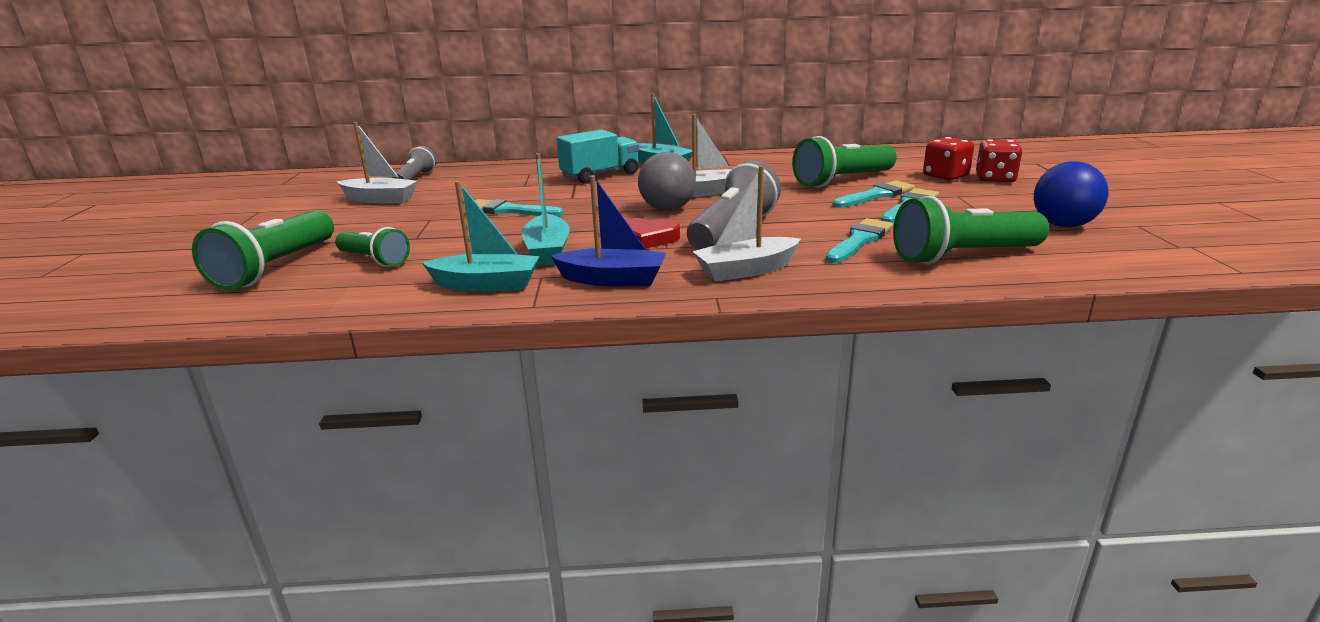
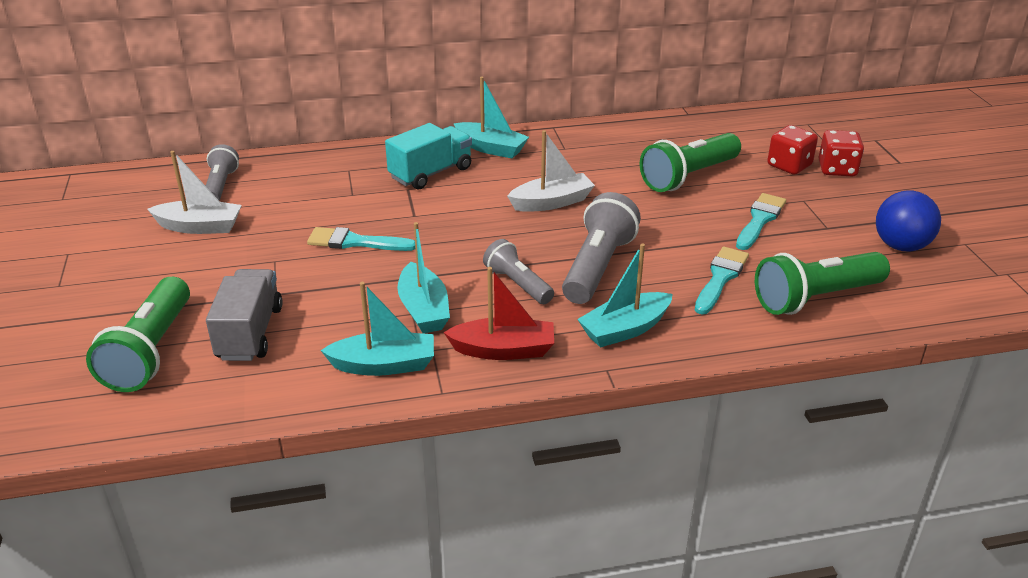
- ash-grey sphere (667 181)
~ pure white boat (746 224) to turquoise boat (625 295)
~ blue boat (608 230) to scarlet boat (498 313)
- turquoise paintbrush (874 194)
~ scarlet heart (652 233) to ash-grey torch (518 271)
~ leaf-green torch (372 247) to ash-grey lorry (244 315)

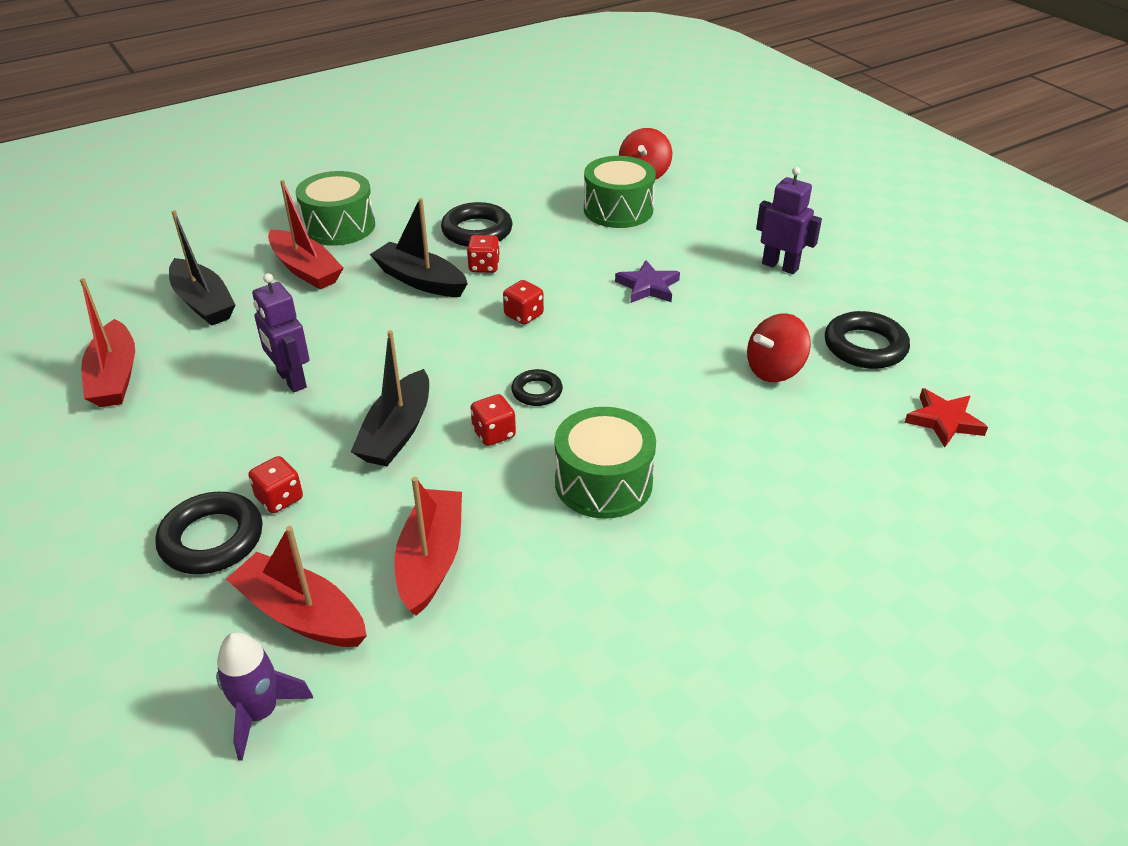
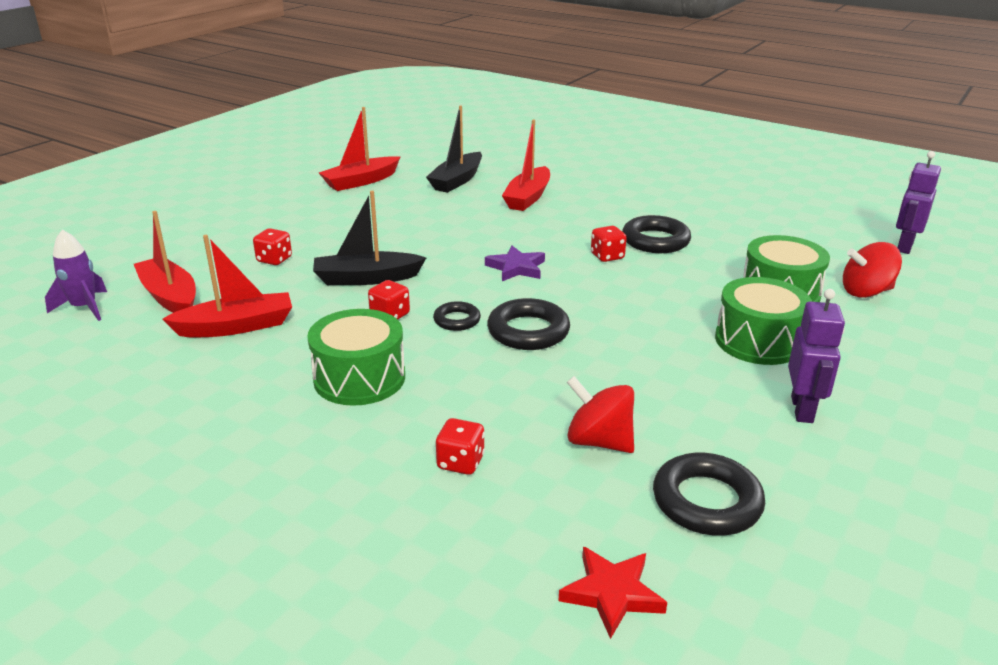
~ leaf-green toy drum (335 208) to (763 321)
- black boat (419 247)
~ purple five-pointed star (647 281) to (515 263)
~ purple toy robot (281 332) to (918 202)
~ scarlet dice (523 302) to (460 446)
~ black hoop (209 533) to (528 324)
~ scarlet boat (296 586) = (165 262) 45 degrees counterclockwise

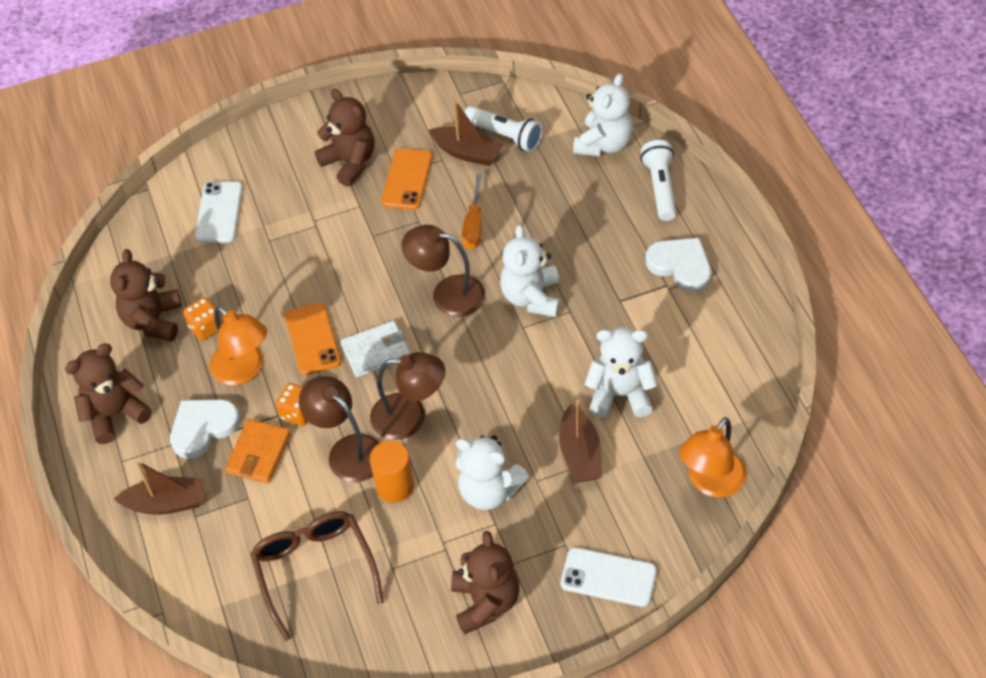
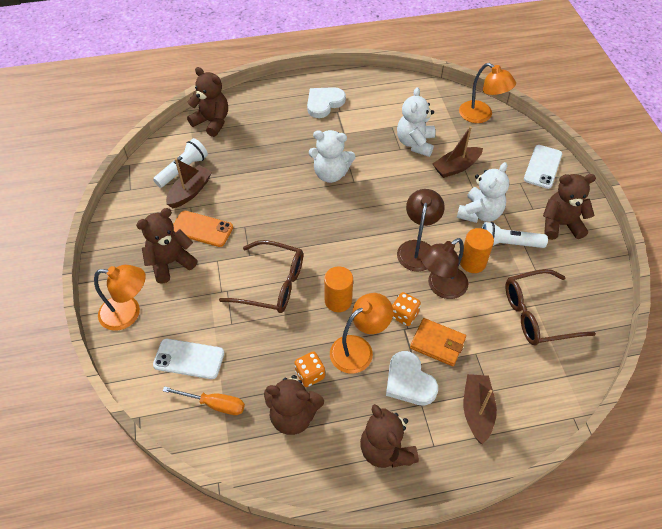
~ pure white teddy bear (603 114) to brown teddy bear (207 102)
~ pure white torch (658 180) to (515 235)
~ orange-coloured hand screwdriver (472 211) to (203 400)
- brown reading lamp (443 271)
~ orange-coloured smartphone (313 338) to orange-coloured cylinder (338 289)
- pure white billfold (375 349)
~ brown boat (580 441) = (457 152) 150 degrees clockwise
+ brown eyeglasses (261 276)
+ orange-coloured reading lamp (120 298)

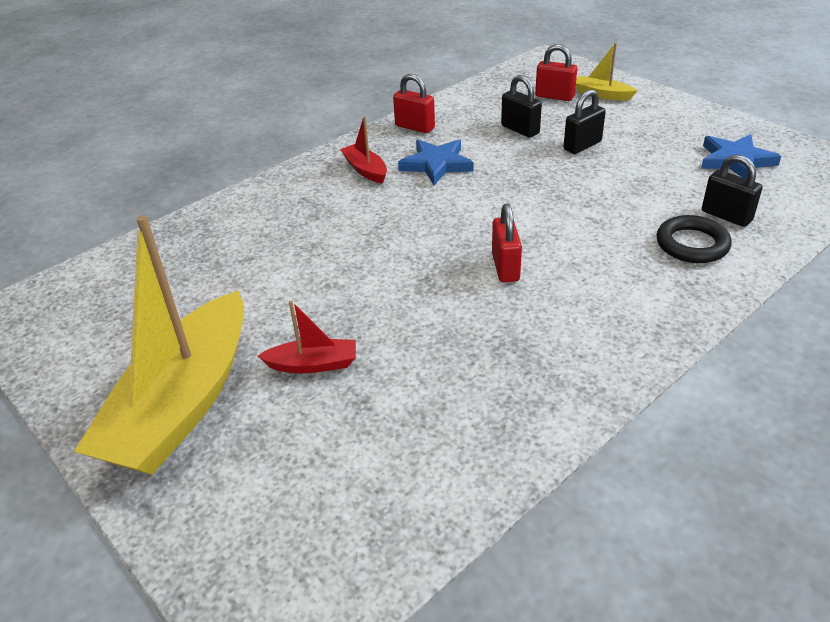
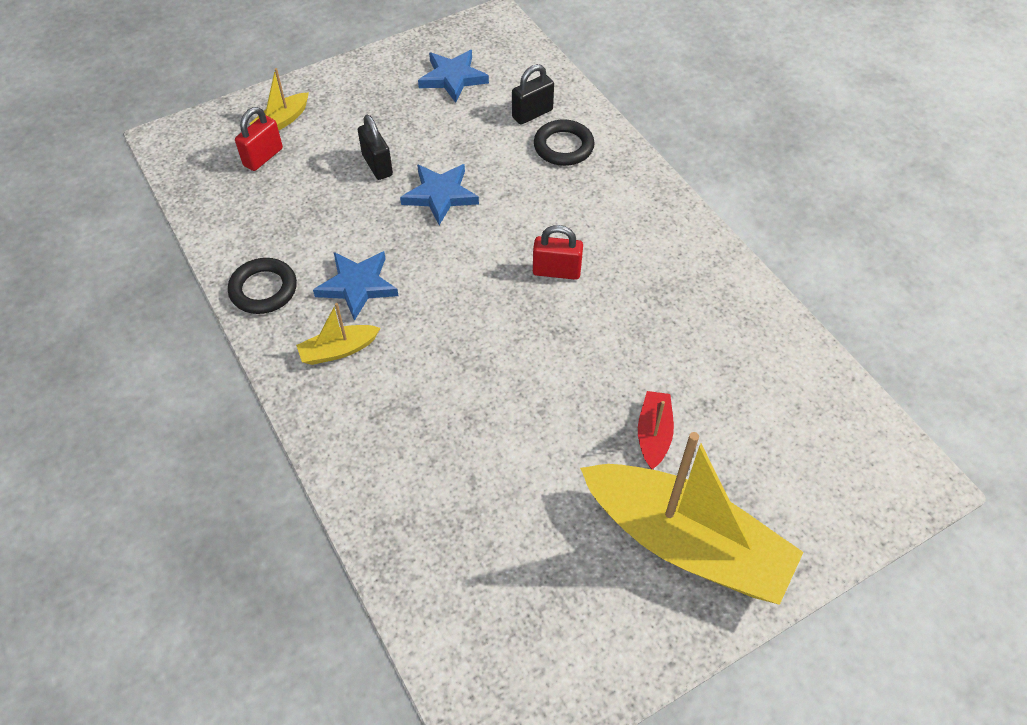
~ scarlet lock (414 103) to black hoop (262 286)
- black lock (521 106)
~ scarlet boat (363 150) to bright yellow boat (338 334)
+ blue five-pointed star (439 194)

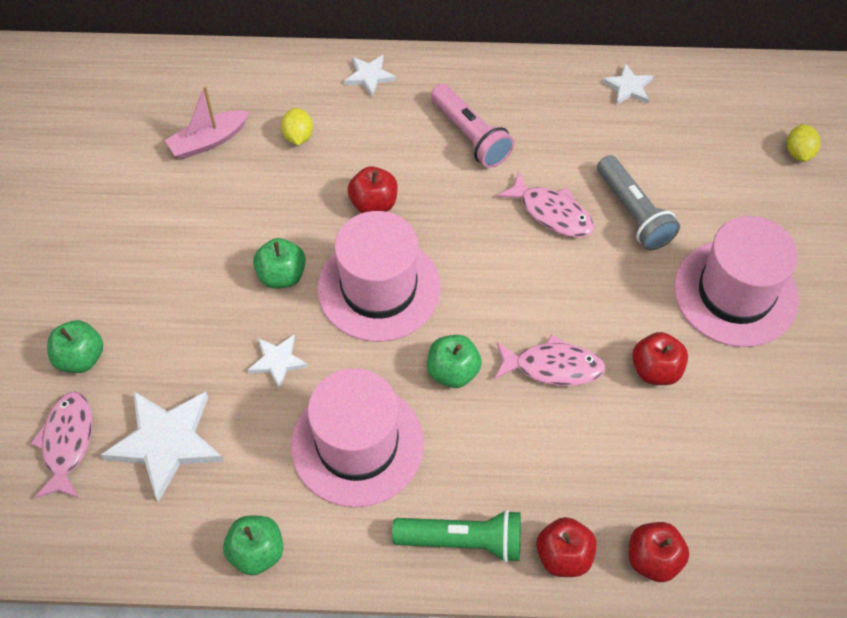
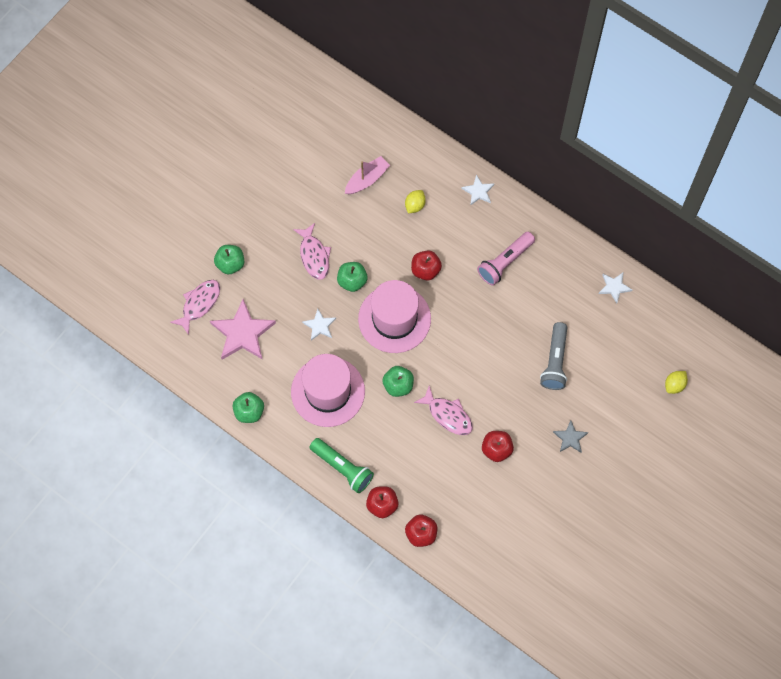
~ pink torch (472 126) = (506 259) 45 degrees clockwise
~ pink boat (207 122) = (367 175) 135 degrees clockwise
~ pink toy fish (545 204) to (312 251)
~ pink tall hat (736 281) to ash-grey five-pointed star (570 436)
~ pure white five-pointed star (162 446) to pink five-pointed star (243 329)

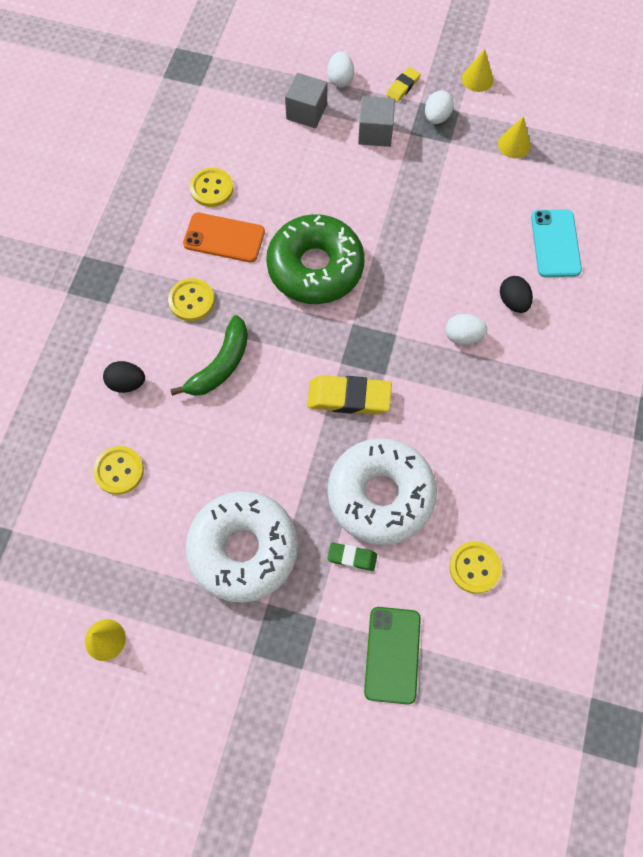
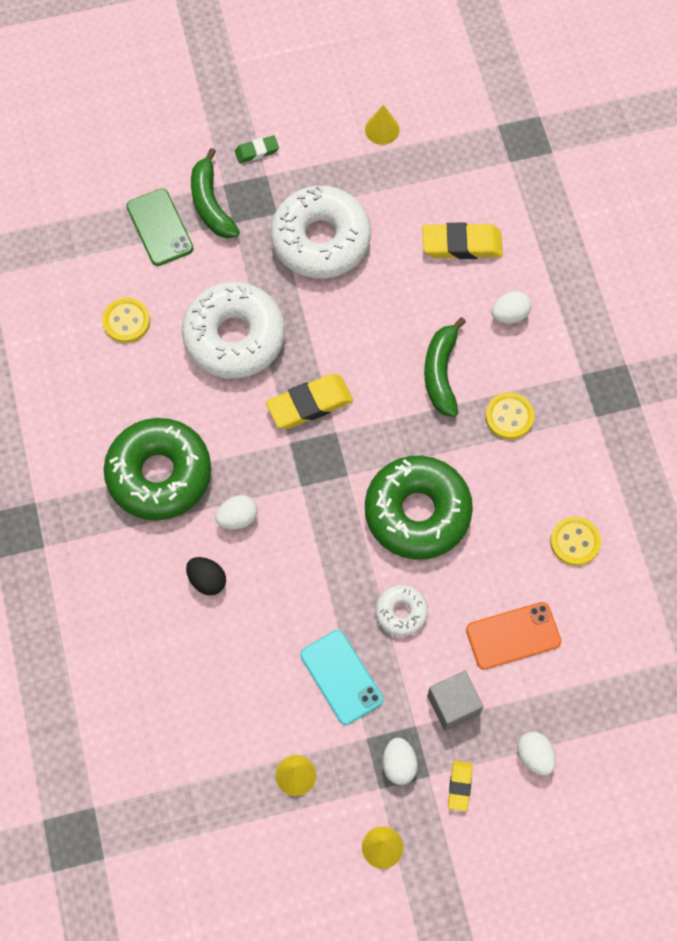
- ash-grey cube (306 100)
~ turquoise smartphone (556 243) to (341 677)
~ orange-coloured smartphone (224 237) to (513 636)
~ black toy egg (124 377) to pure white toy egg (511 307)
~ bright yellow sewing button (118 470) to bright yellow eraser (462 241)
~ leaf-green eraser (352 556) to (257 149)
+ leaf-green toy banana (215 193)
+ leaf-green donut (157 469)
+ pure white donut (402 610)

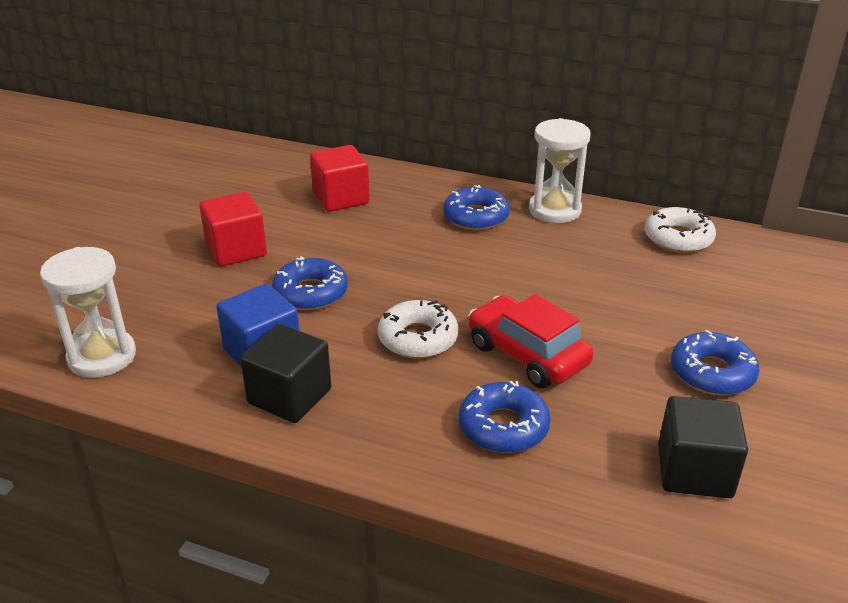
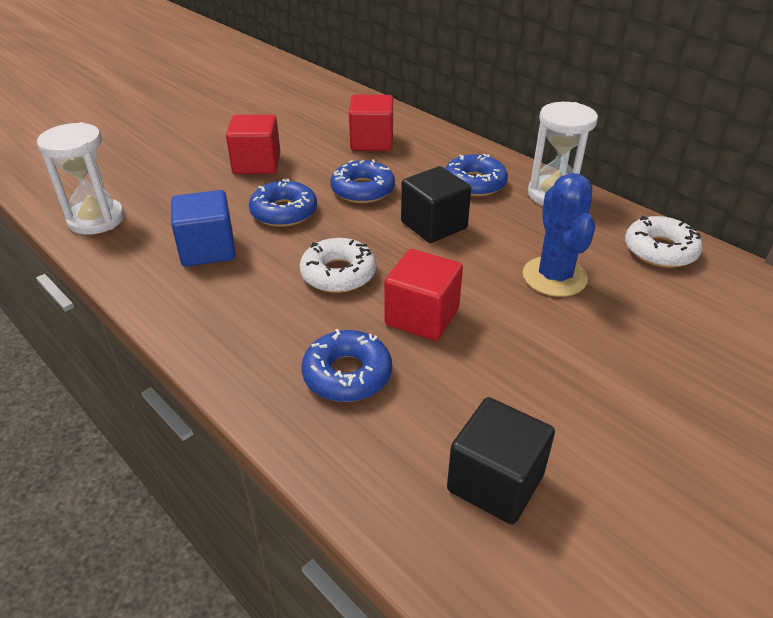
~ scarlet automobile (531 341) to scarlet cube (423 295)
~ black cube (285 373) to (436 204)
~ blue donut (715 362) to (362 181)
+ blue saguaro cactus (559 235)

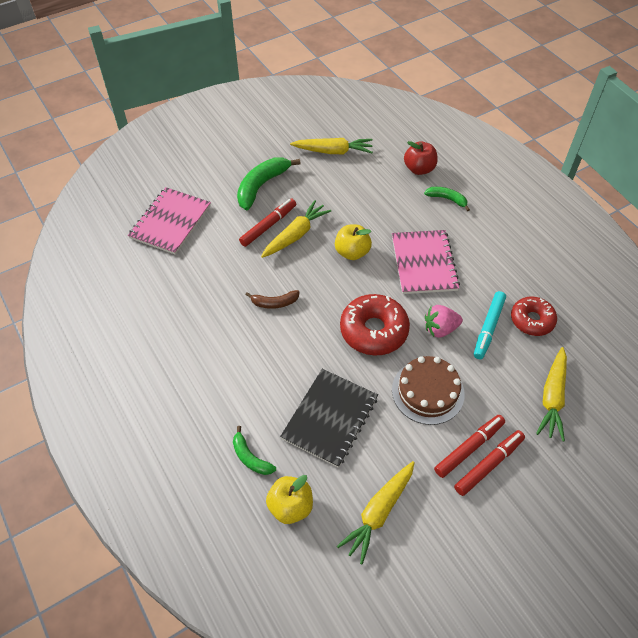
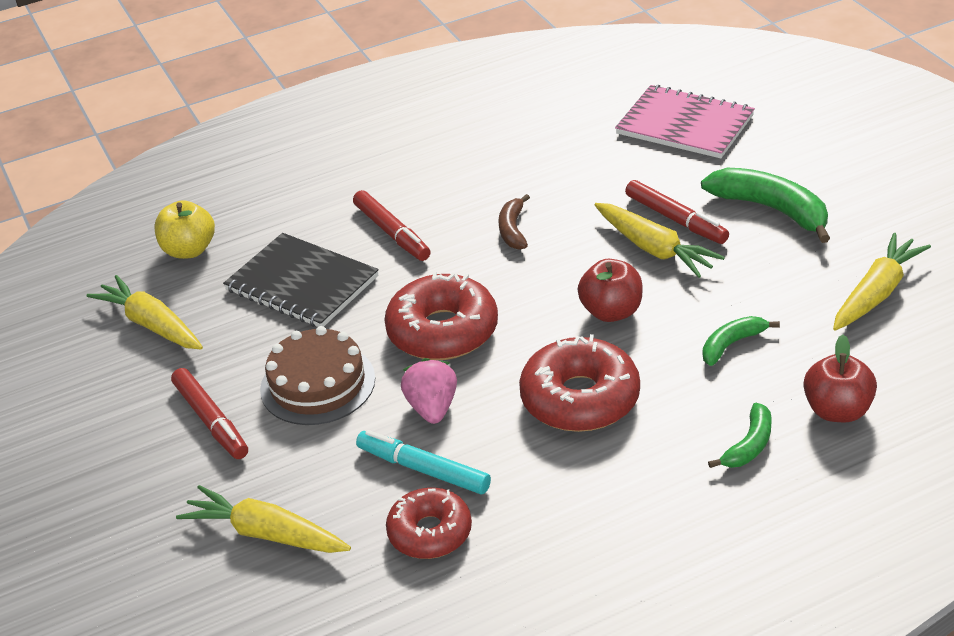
~ bright yellow toy carrot (331 146) = (882 281) 150 degrees counterclockwise
~ bright yellow apple fruit (353 242) to scarlet apple fruit (610 290)
~ pink notebook (426 262) to scarlet donut (579 383)
~ leaf-green toy banana (254 450) to (741 341)
~ scarlet marker (489 463) to (391 225)

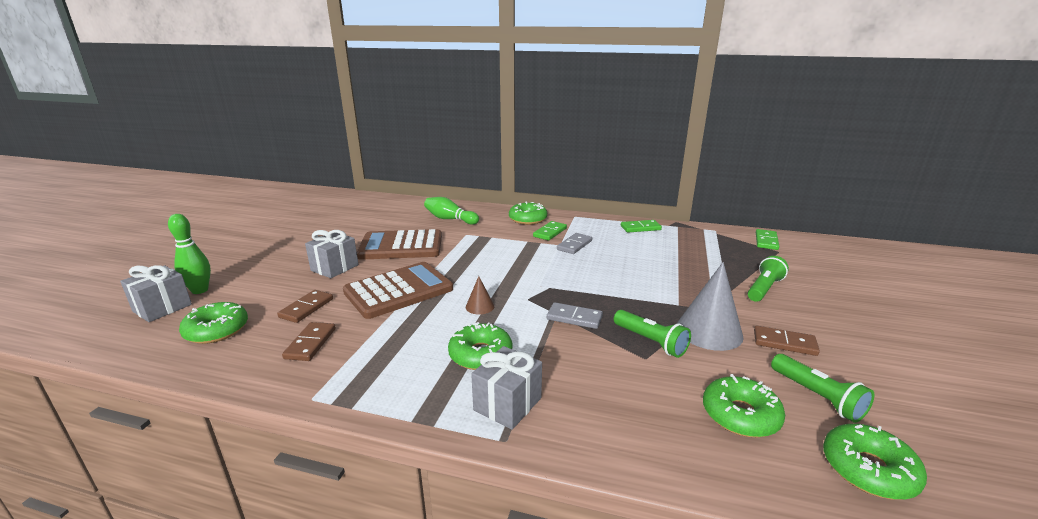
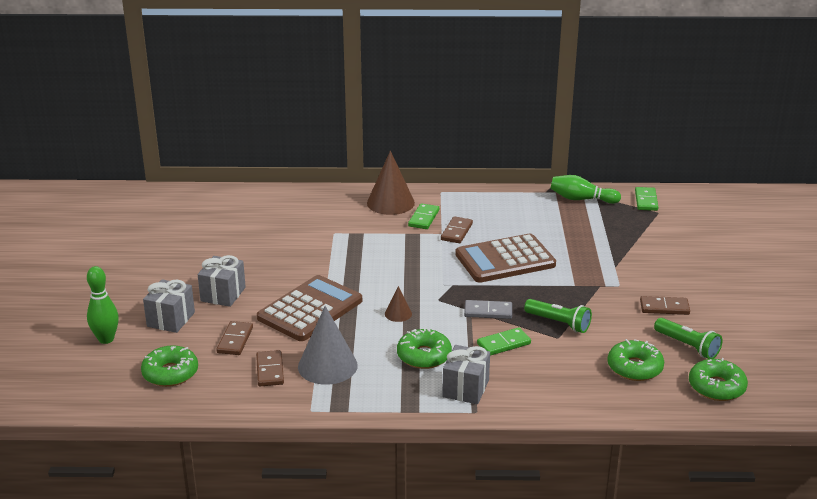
~ leaf-green tenpin (451 211) to (585 189)
~ leaf-green donut (528 213) to brown solid cone (391 183)
~ leaf-green domino piece (641 226) to (504 341)
~ brown adding machine (399 244) to (505 258)
~ ash-grey domino piece (574 243) to brown domino piece (457 229)
- leaf-green torch (768 279)
~ ash-grey solid cone (710 306) to (328 345)
~ ash-grey present (156 293) to (169 306)

